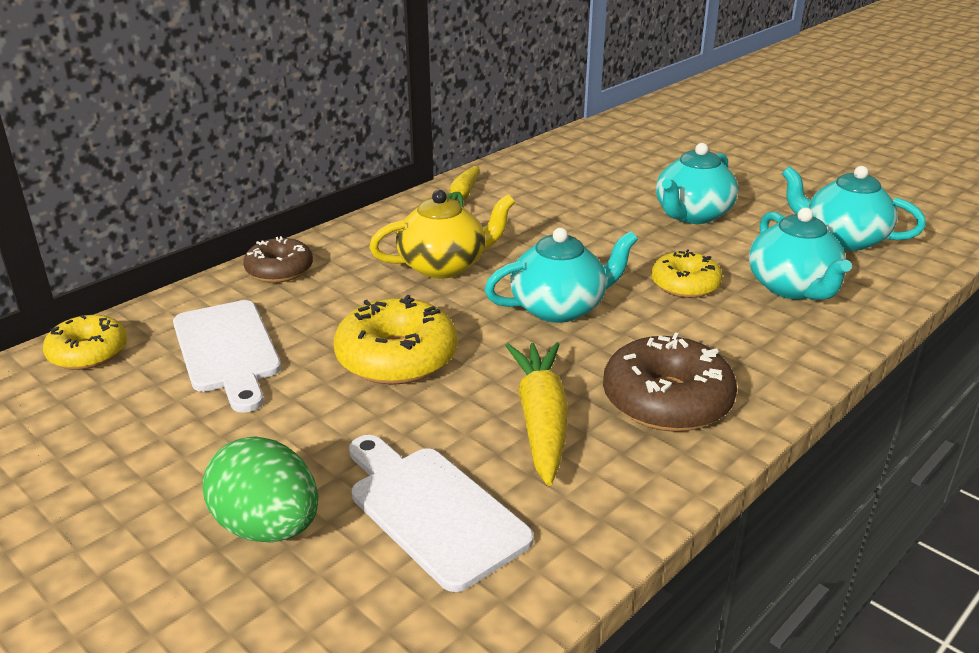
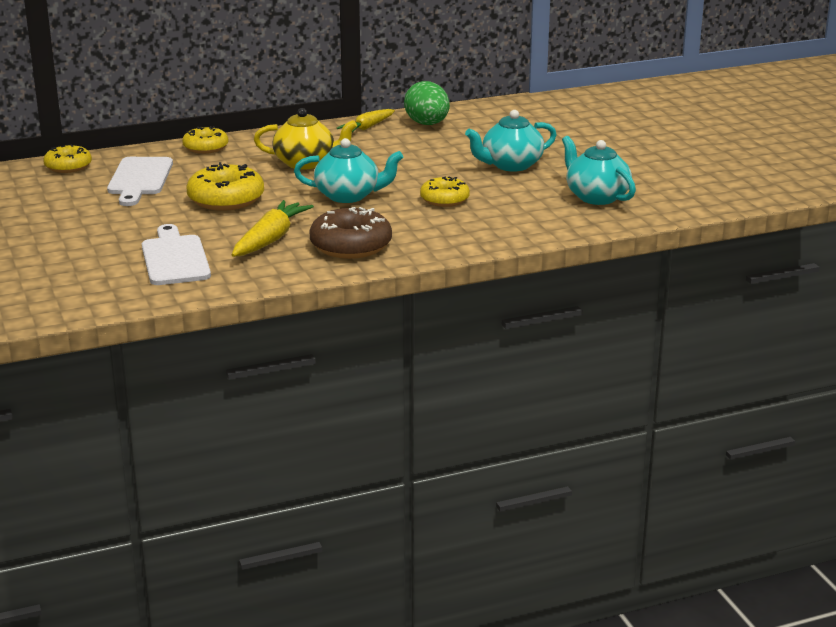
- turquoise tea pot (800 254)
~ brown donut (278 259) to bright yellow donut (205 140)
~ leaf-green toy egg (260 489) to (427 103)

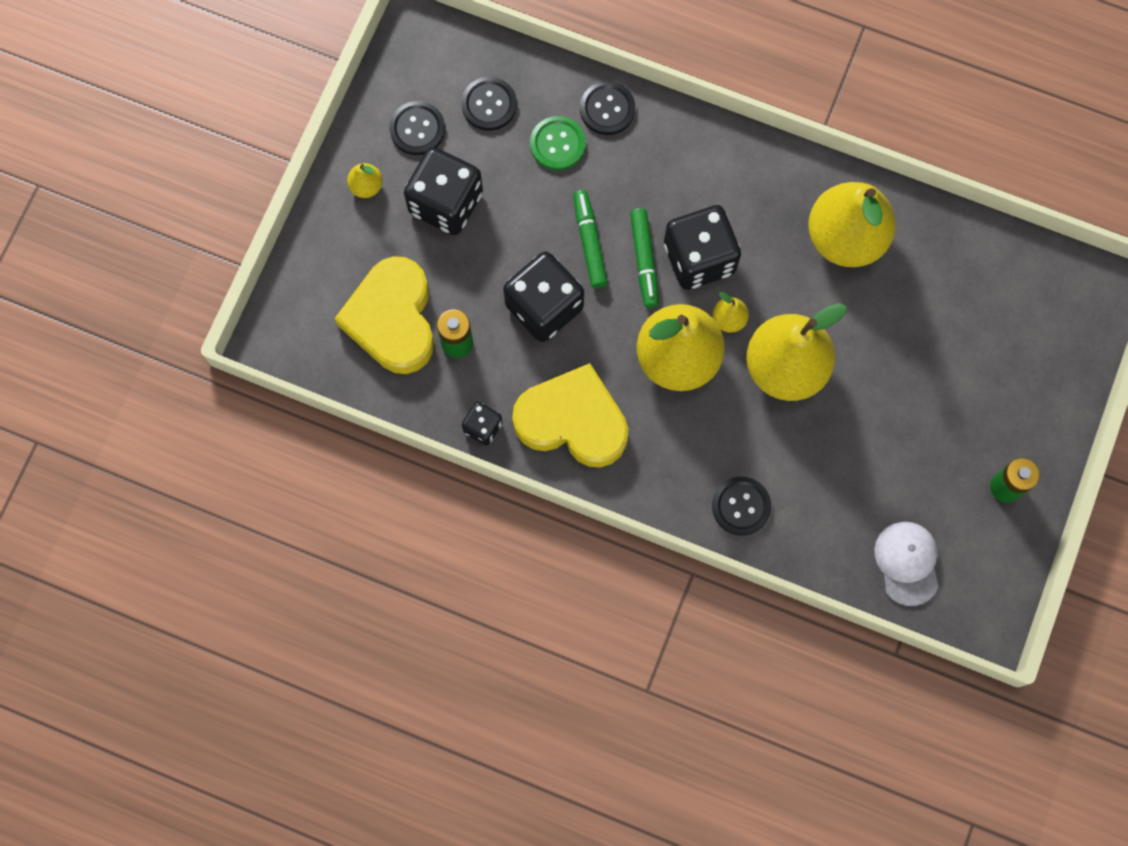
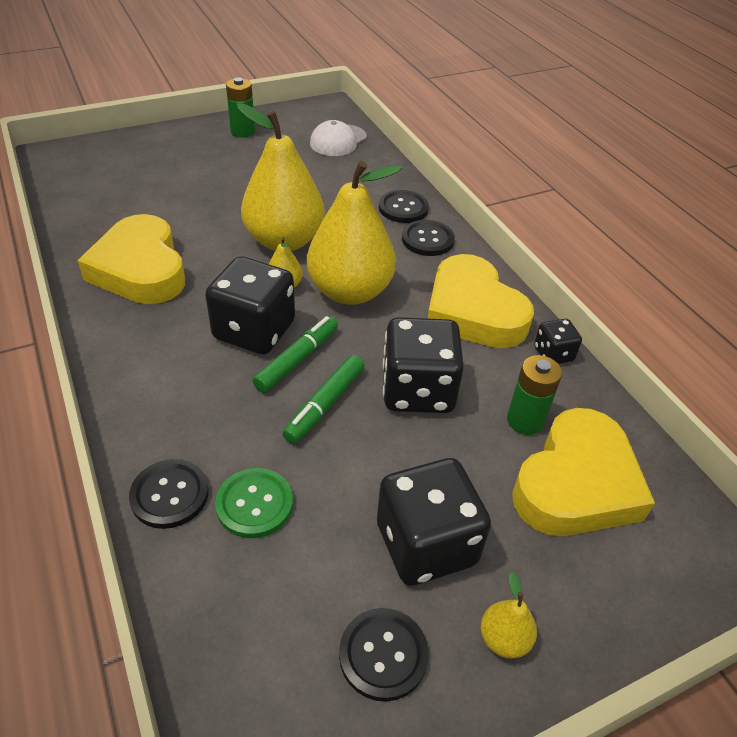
~ black sewing button (489 104) to (428 238)
~ bright yellow pear (852 224) to bright yellow heart (131 259)

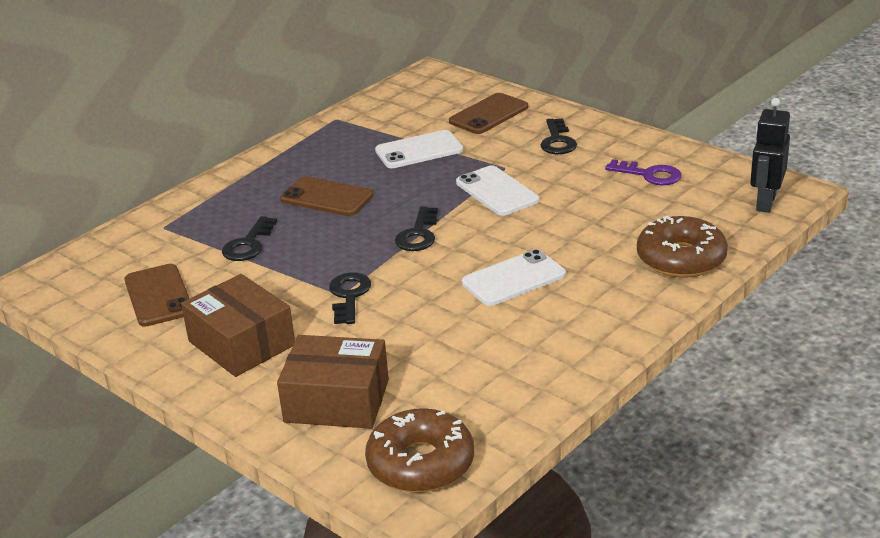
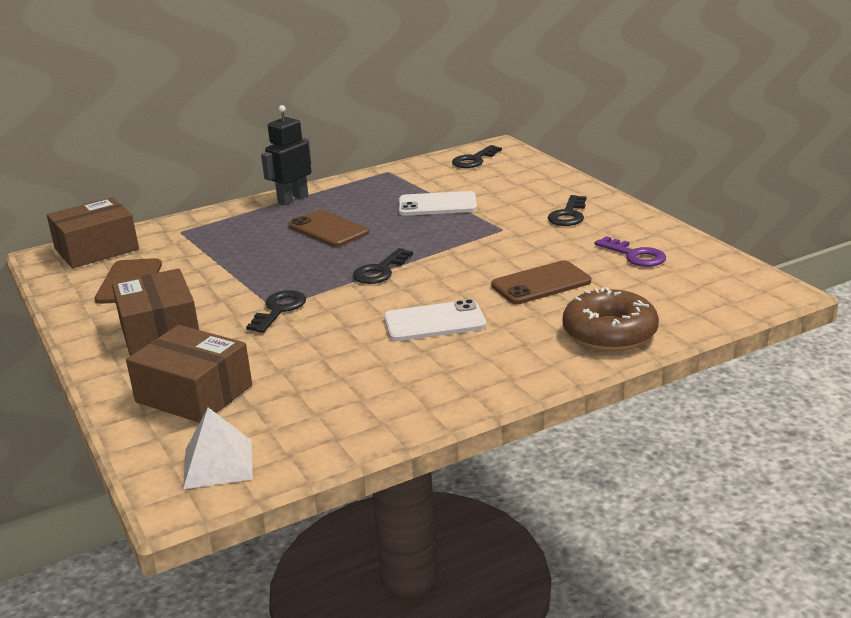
~ brown smartphone (488 113) to (541 282)
~ black toy robot (770 155) to (286 155)
- pure white smartphone (497 190)
~ black key (249 238) to (477 156)
~ brown donut (419 450) to pure white pyramid (218 448)
+ brown box (93 232)

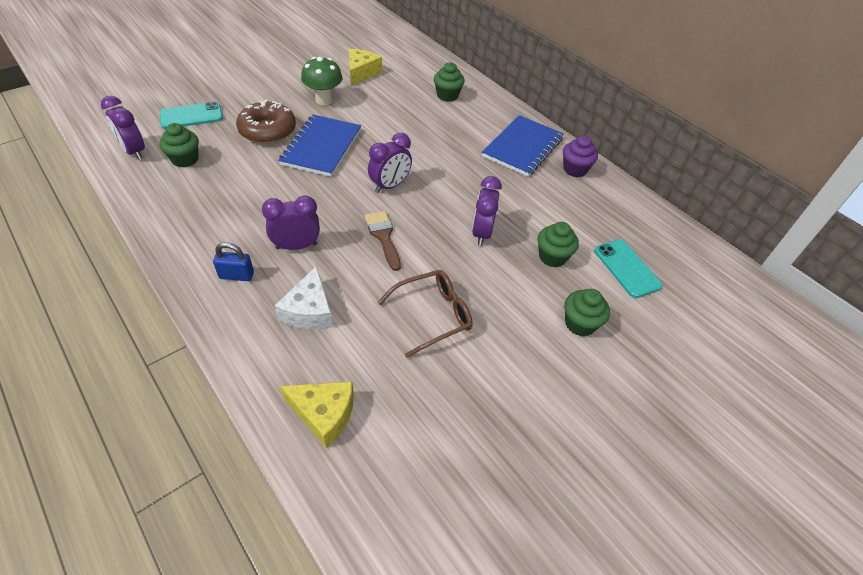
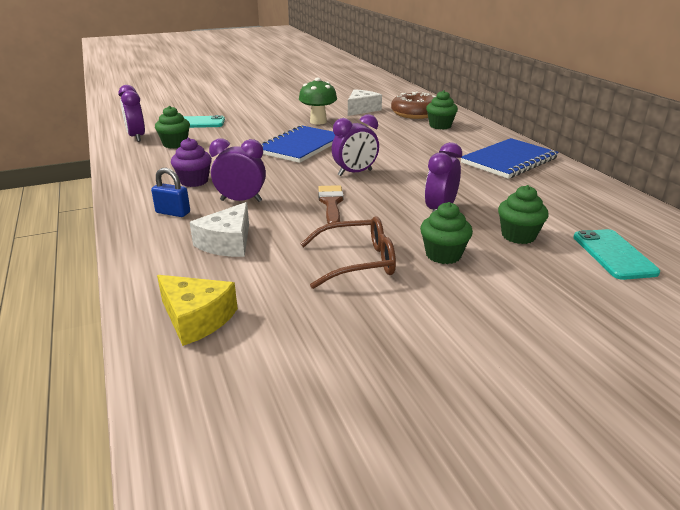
~ bright yellow cheese (365 67) to pure white cheese (365 102)
~ brown donut (266 122) to (414 105)
~ purple muffin (580 156) to (191 162)
~ leaf-green muffin (587 312) to (446 233)

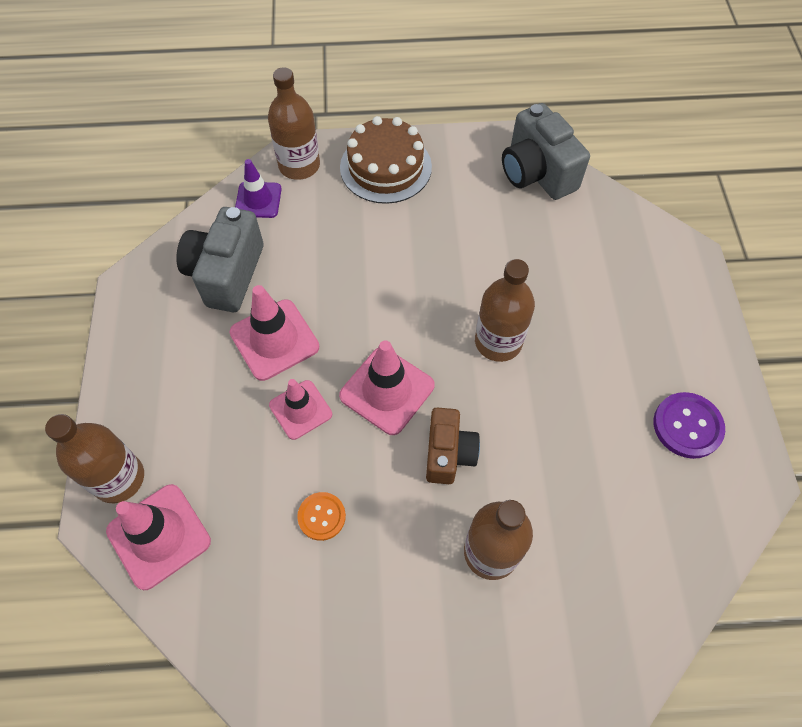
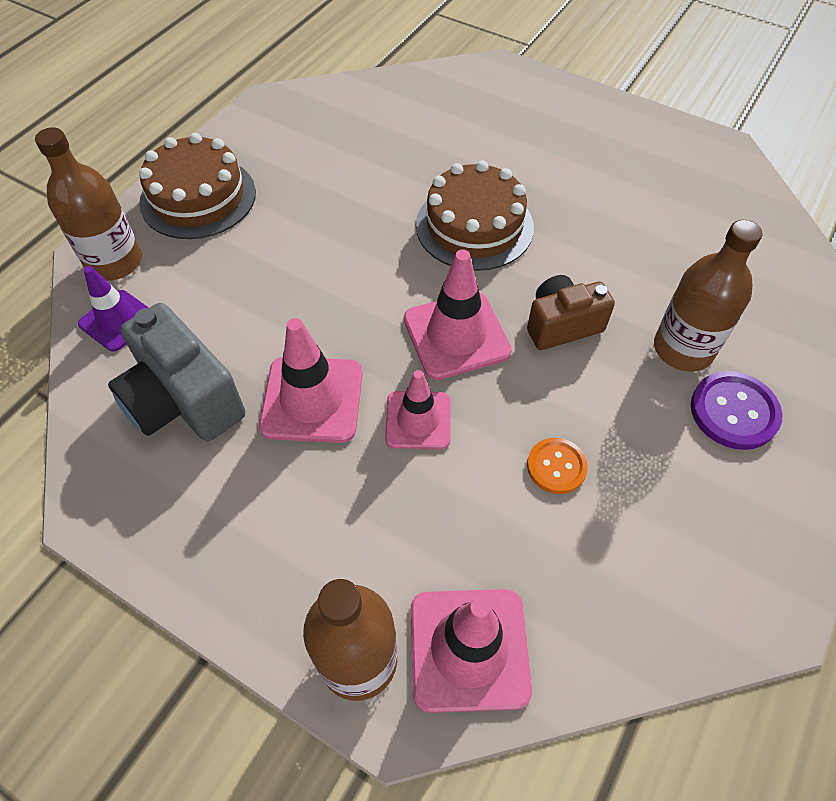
- ash-grey camera (546 151)
~ brown flask (505 310) to brown gateau (475 215)
~ purple sewing button (689 425) to (737 410)
~ brown camera (453 446) = (571 312) 60 degrees counterclockwise

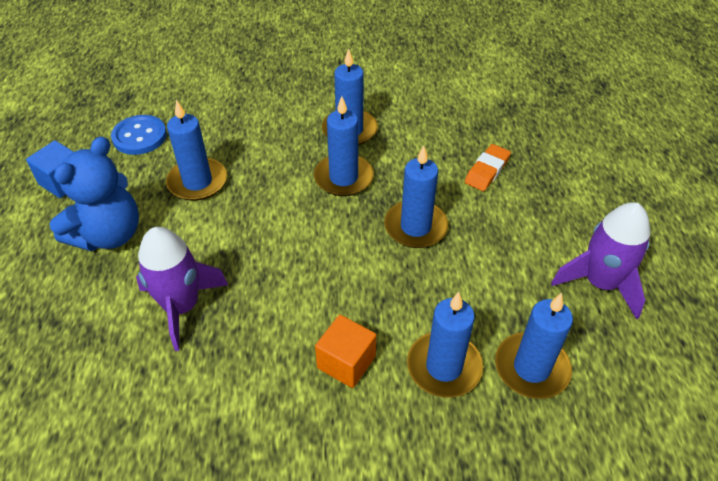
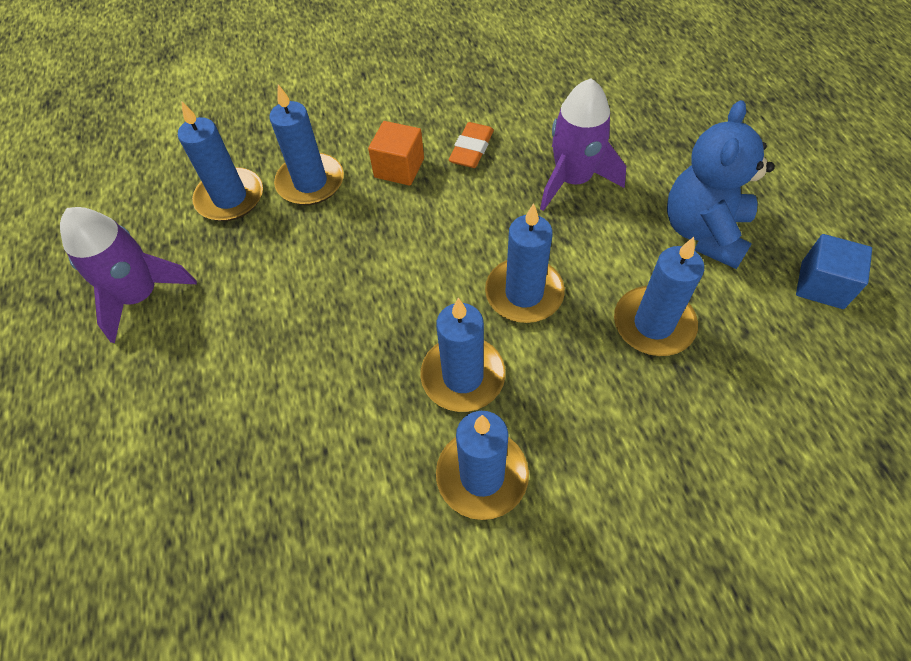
- blue sewing button (139 135)
~ orange-coloured eraser (488 167) to (471 145)
~ blue wax candle (416 197) to (525 263)

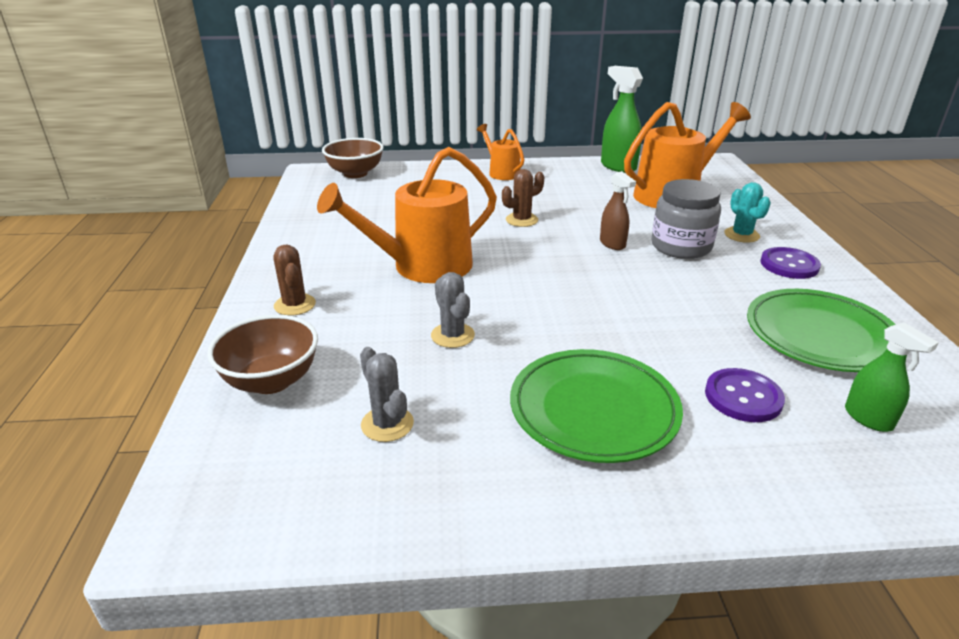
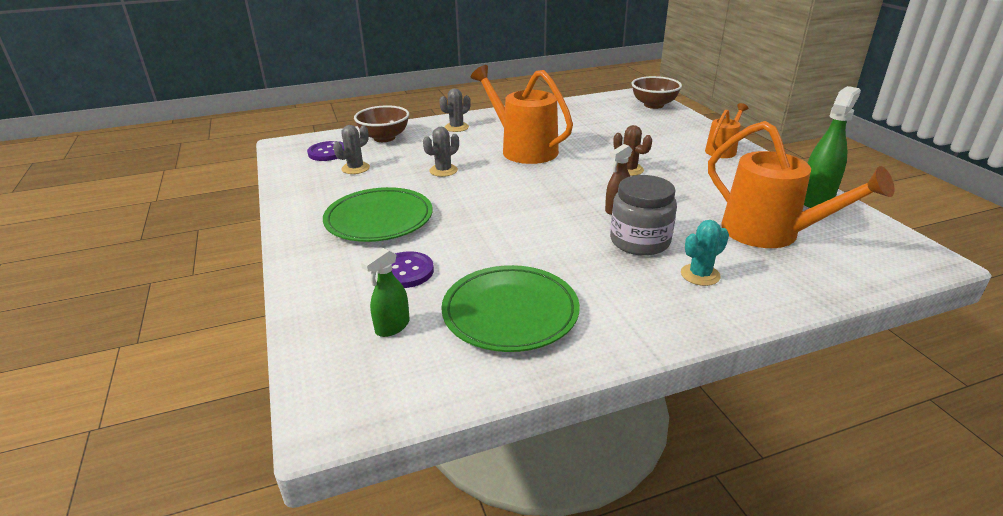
~ brown saguaro cactus (294 280) to ash-grey saguaro cactus (455 110)
~ purple sewing button (790 263) to (325 151)

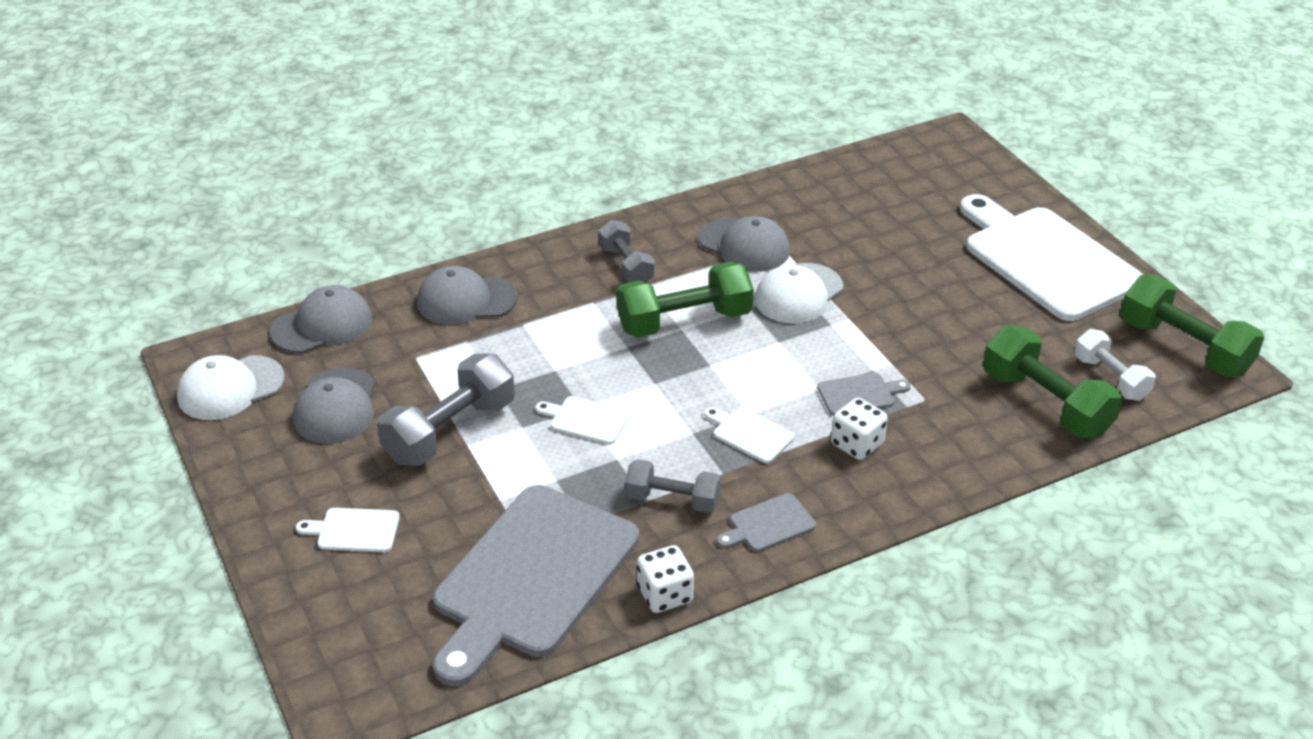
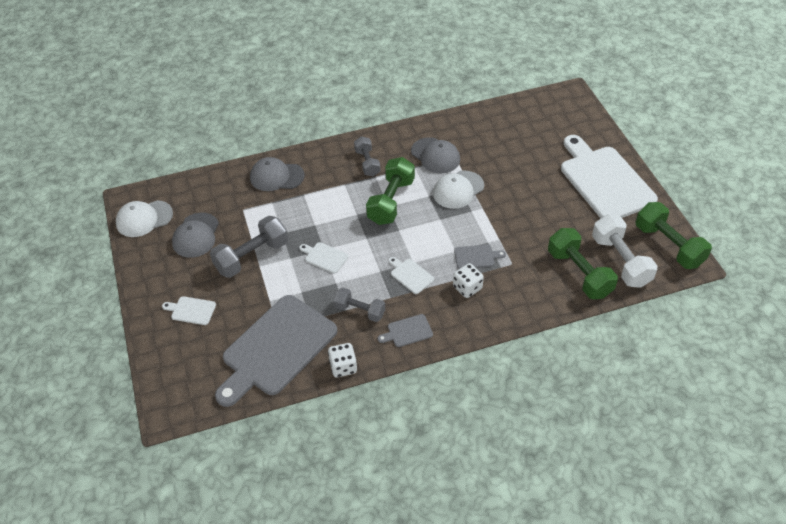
~ leaf-green dumbbell (685 299) = (390 191) 60 degrees counterclockwise
- ash-grey cap (321 319)
~ pure white dumbbell (1115 365) = (625 251) x1.61

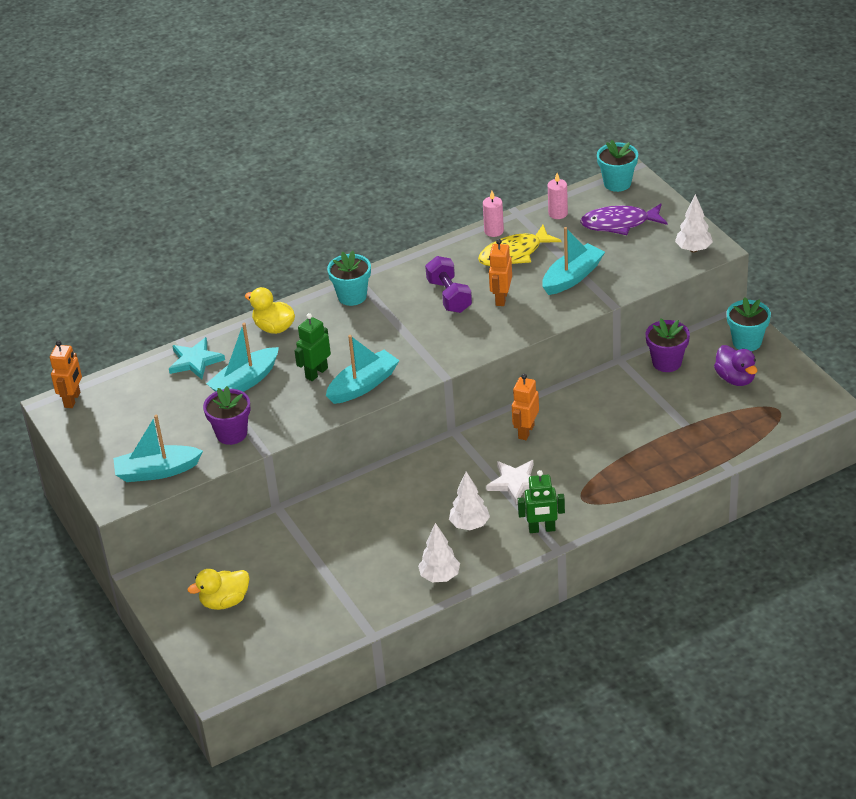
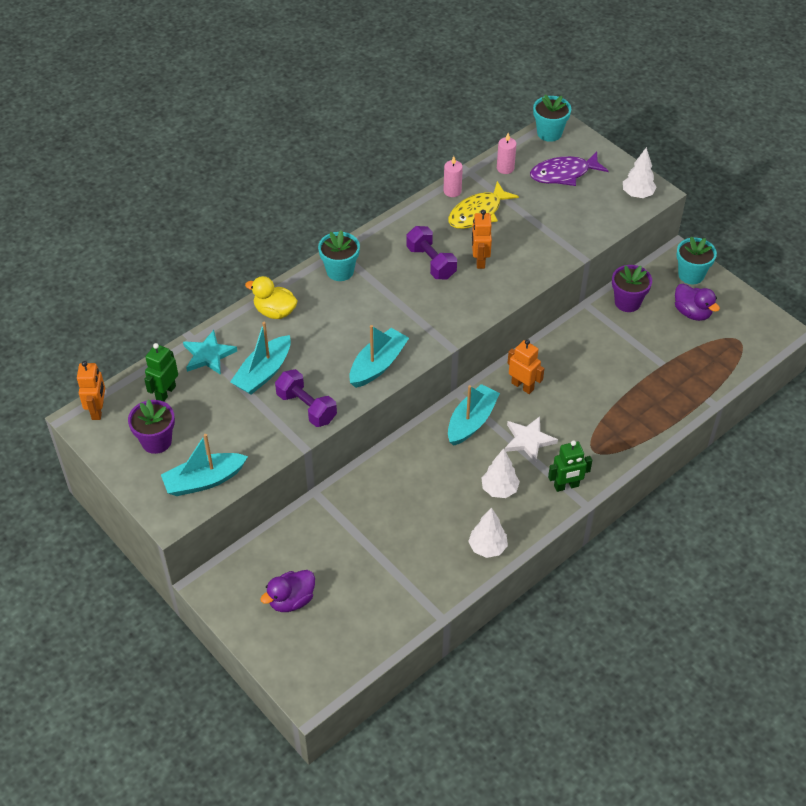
~ turquoise boat (573 261) to (474 415)
~ leaf-green toy robot (312 347) to (161 372)
~ orange-coloured toy robot (525 407) = (526 366) 120 degrees clockwise
~ purple potted plant (227 415) to (151 426)
~ bright yellow toy duck (219 589) to purple toy duck (287 591)
+ purple dumbbell (306 398)

